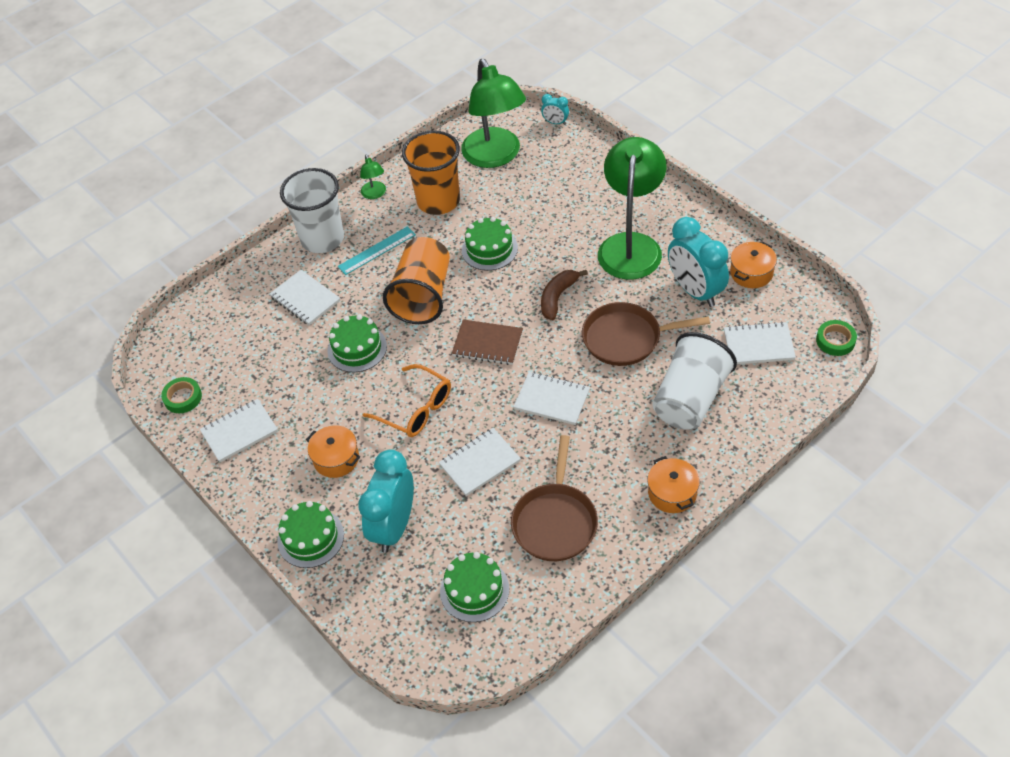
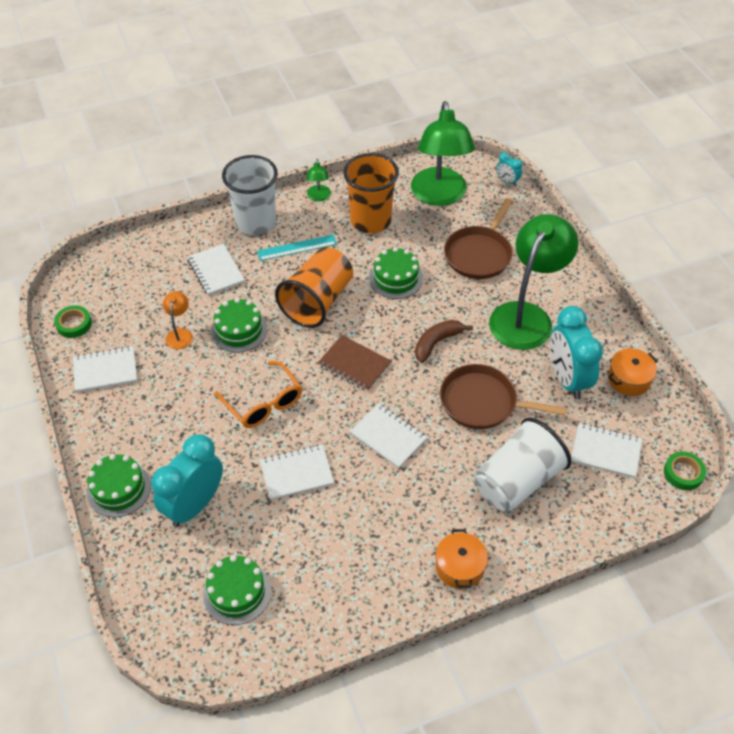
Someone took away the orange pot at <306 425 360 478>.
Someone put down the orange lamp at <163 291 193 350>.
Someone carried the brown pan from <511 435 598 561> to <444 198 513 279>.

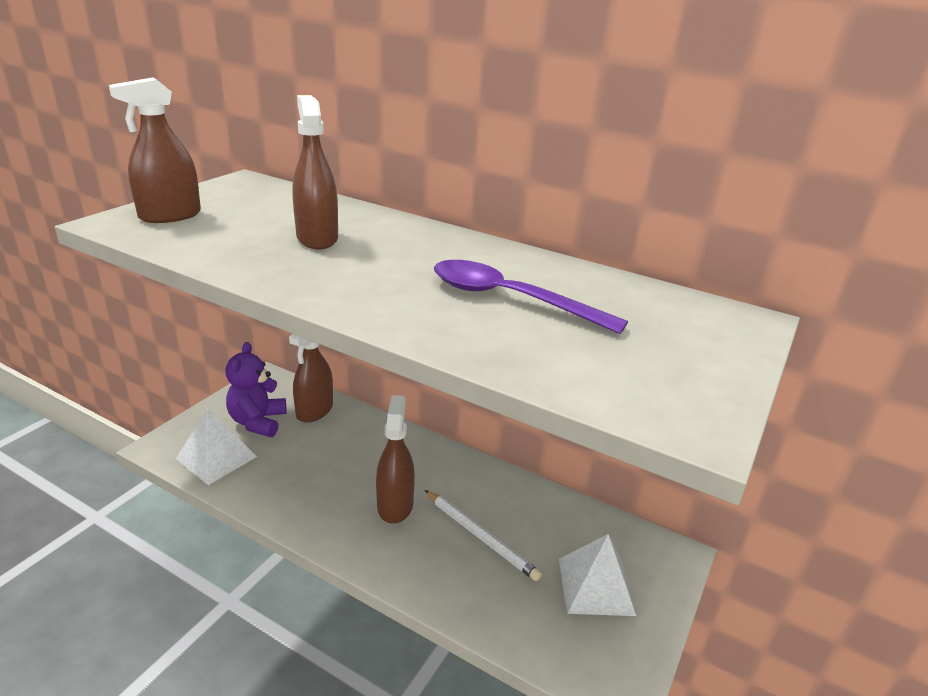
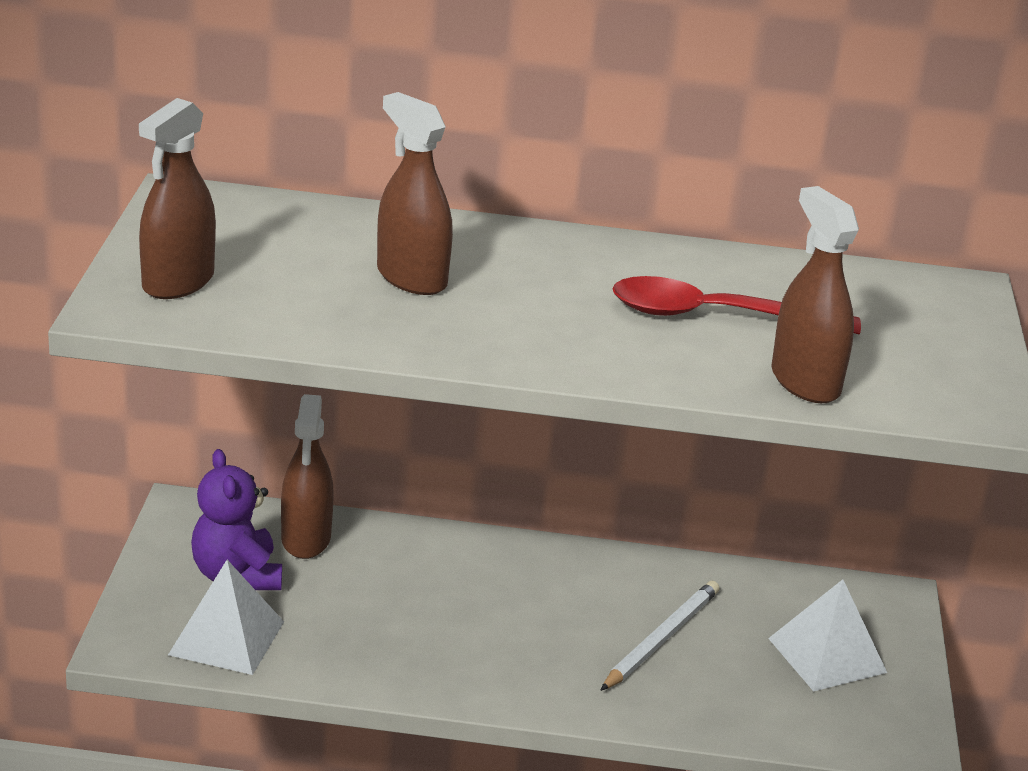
Someone carried the brown spray bottle from <376 395 415 524> to <771 186 859 403>.
Someone repainted the purple spoon at <434 260 628 334>, which became the red spoon at <612 276 861 334>.
Someone rotated the white pencil at <425 490 542 581> by 75 degrees counterclockwise.

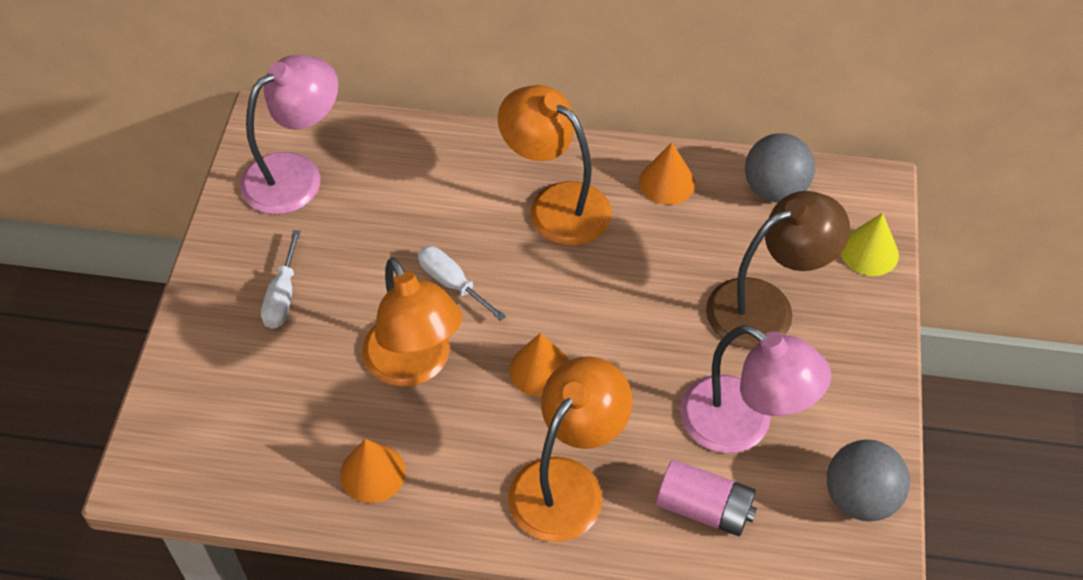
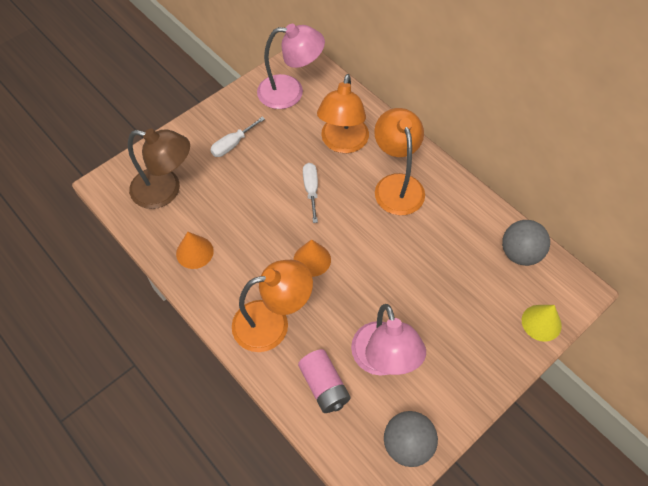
Someone took away the orange cone at <639 142 695 205>.
Someone carried the orange lamp from <362 257 462 387> to <317 74 369 153>.
Someone carried the brown lamp from <706 191 850 349> to <128 129 190 209>.

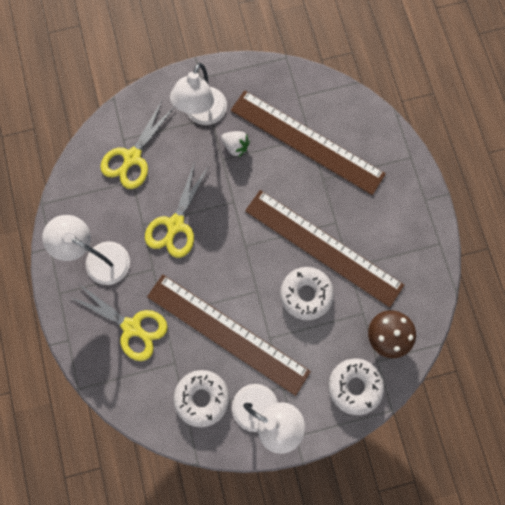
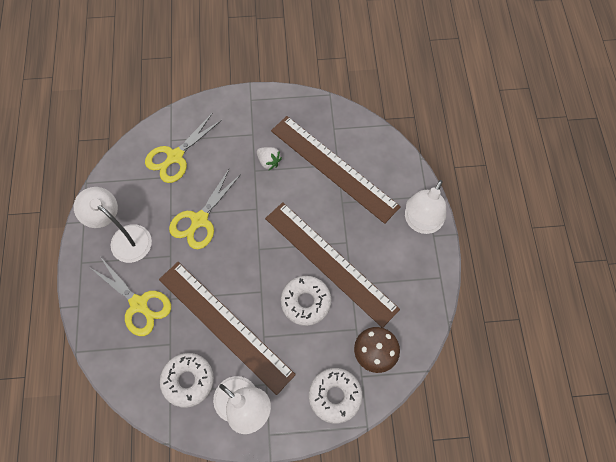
Someone carried the white lamp from <170 63 227 125> to <405 180 446 234>.

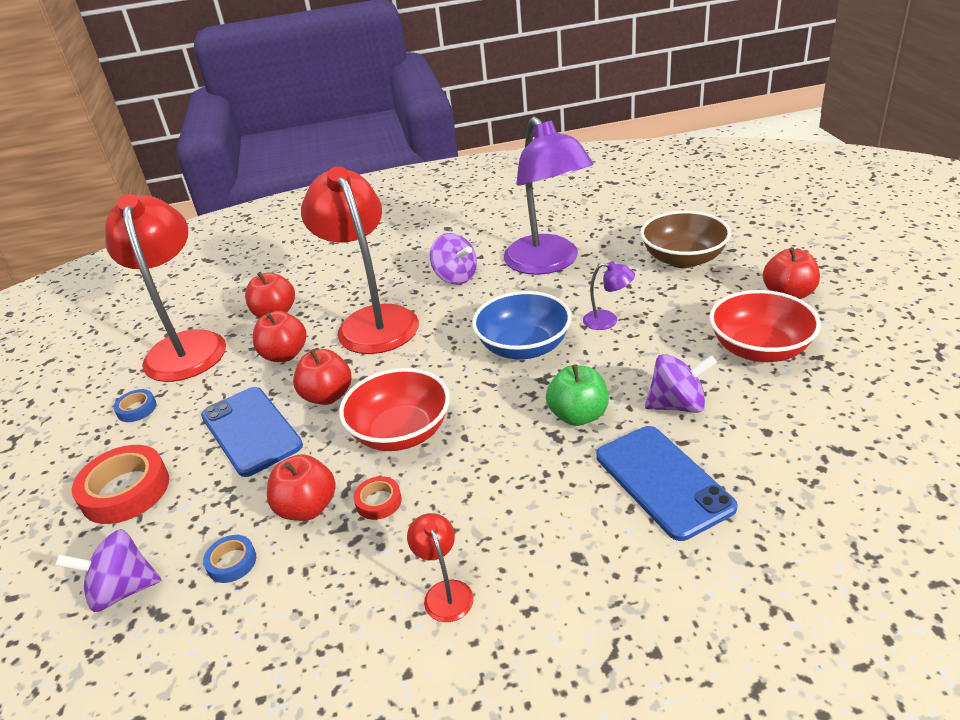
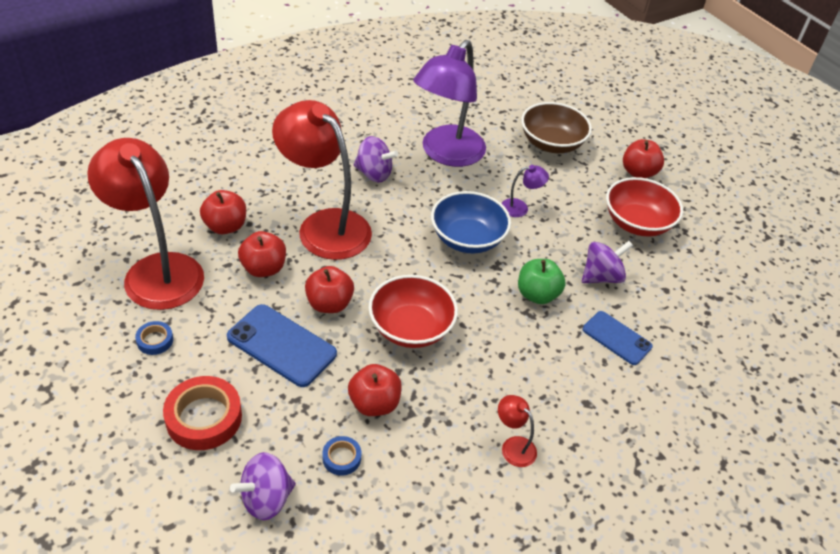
Someone took away the red tape at <353 476 402 520>.
Someone rotated the purple lamp at <504 117 594 275> by 75 degrees clockwise.
Someone scaled the blue phone at <596 426 738 541> by 0.66.

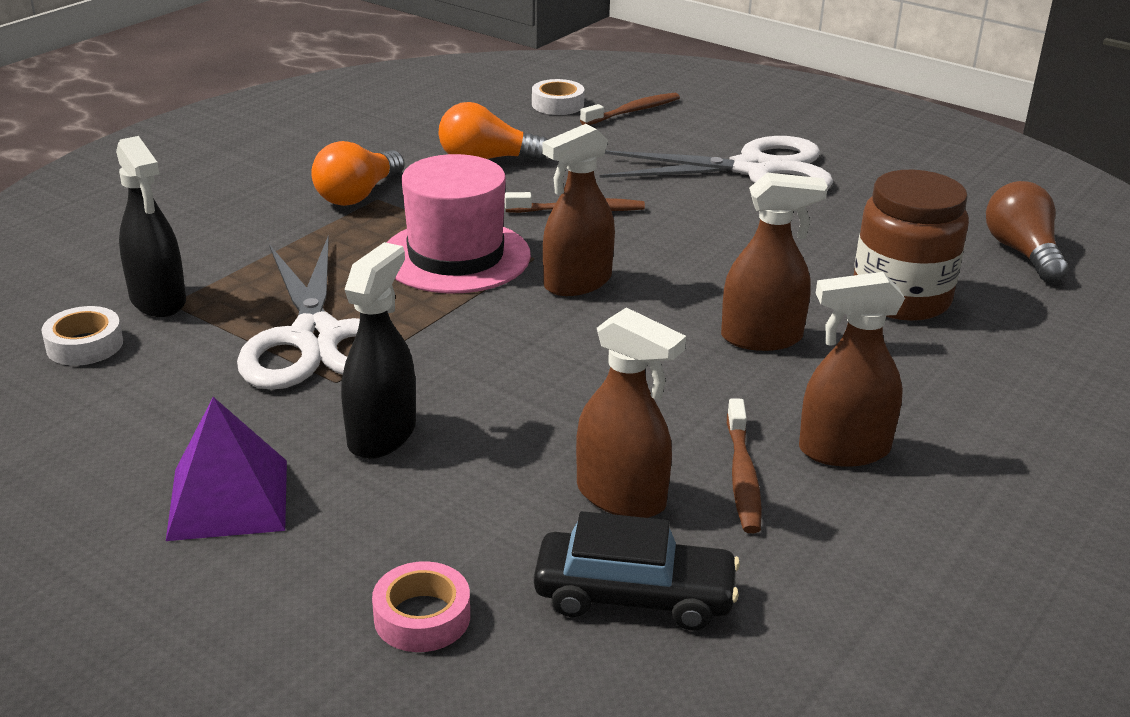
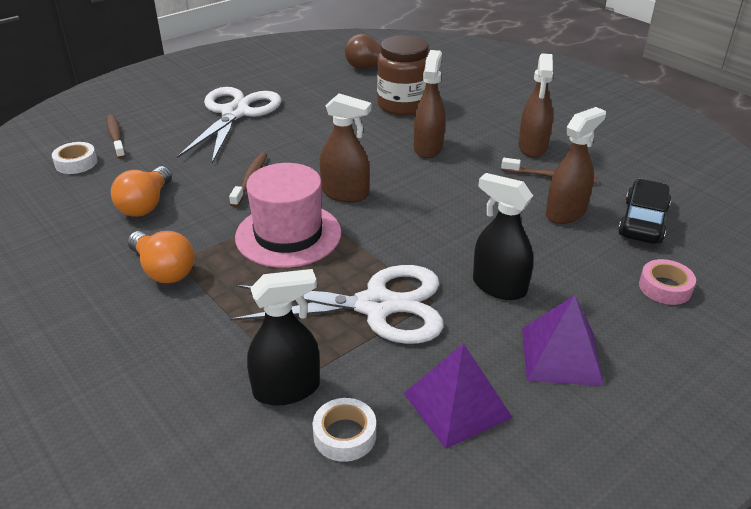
Someone put down the purple pyramid at <403 343 513 449>.
Someone rotated the brown spray bottle at <542 124 615 296> by 45 degrees counterclockwise.

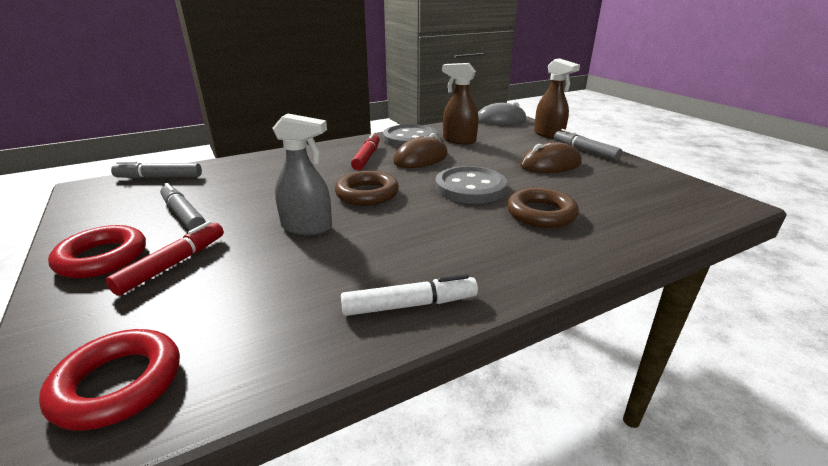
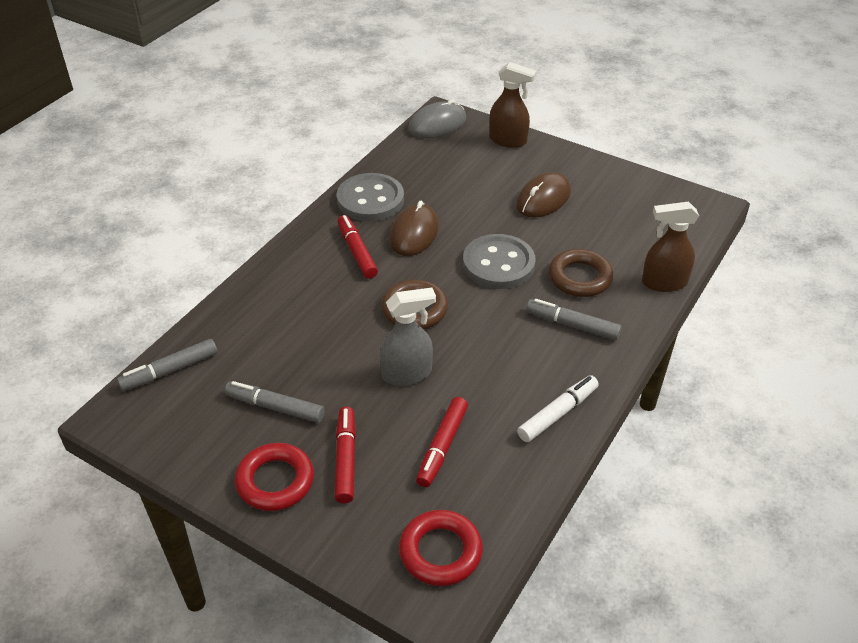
Someone put down the red marker at <416 397 468 487>.
Someone carried the brown spray bottle from <442 63 479 144> to <642 201 699 292>.
Someone carried the grey marker from <554 129 623 161> to <526 299 622 340>.

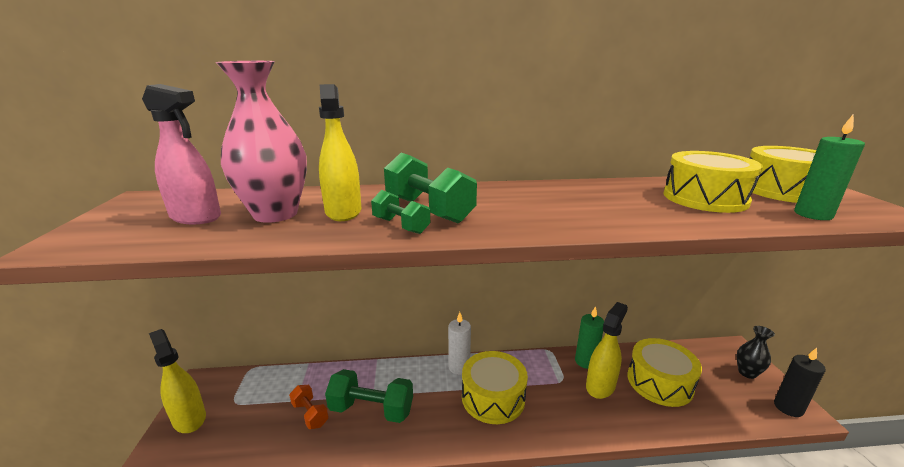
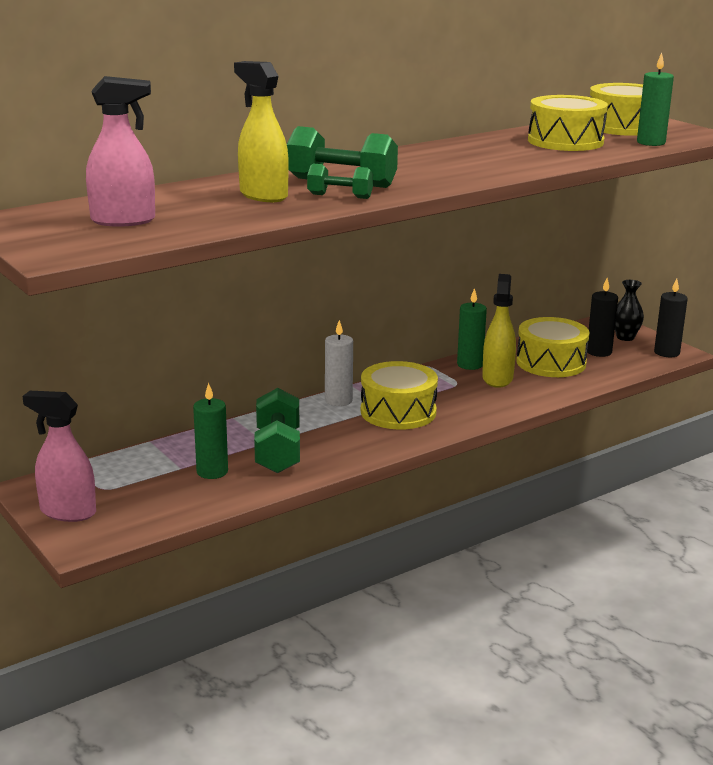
Someone took away the pink vase at <216 61 307 223>.
Someone put down the black candle at <587 278 618 357>.
Someone swapped the orange dumbbell at <289 385 329 429> for the green candle at <193 383 228 479>.
Someone repainted the yellow spray bottle at <149 329 206 433>, which became the pink spray bottle at <23 391 96 522>.
Someone rotated the green dumbbell at <325 369 413 423> by 75 degrees counterclockwise.

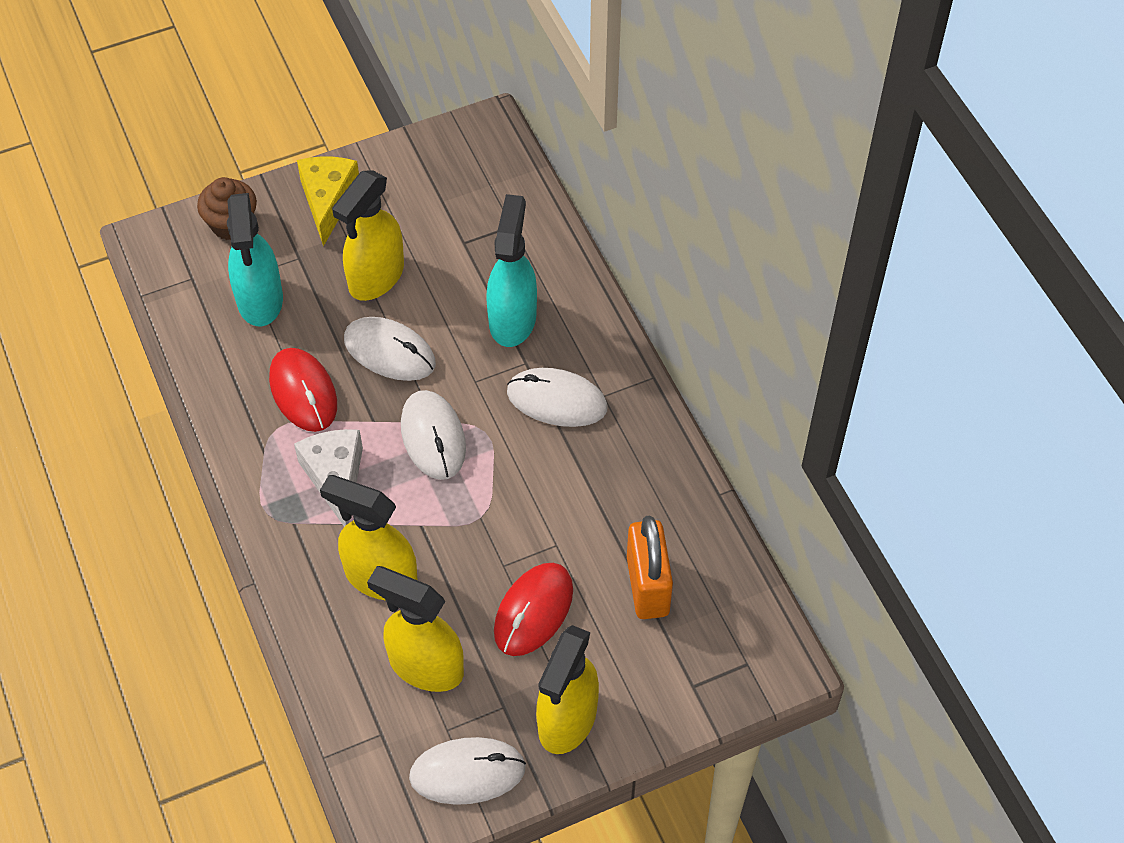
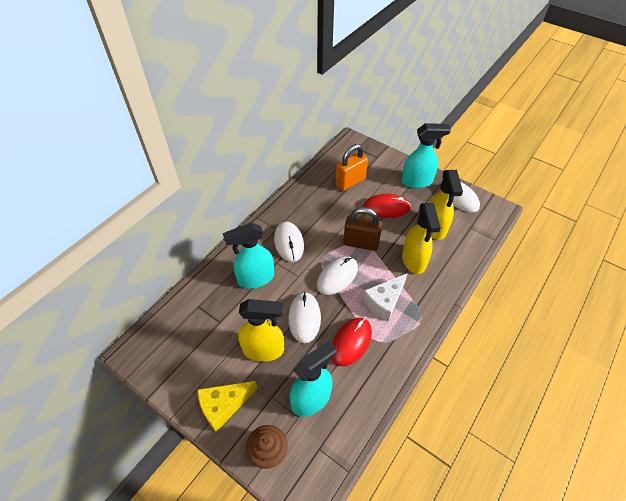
Someone put down the brown padlock at <343 207 382 251>.
Someone repainted the yellow spray bottle at <536 625 599 754>, which became the turquoise spray bottle at <402 123 451 188>.

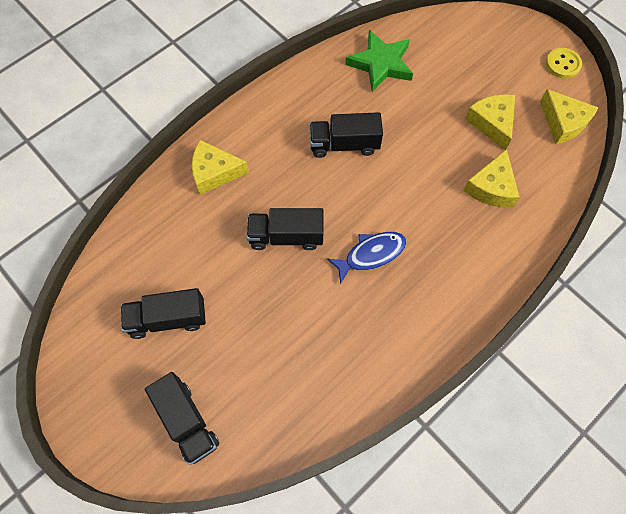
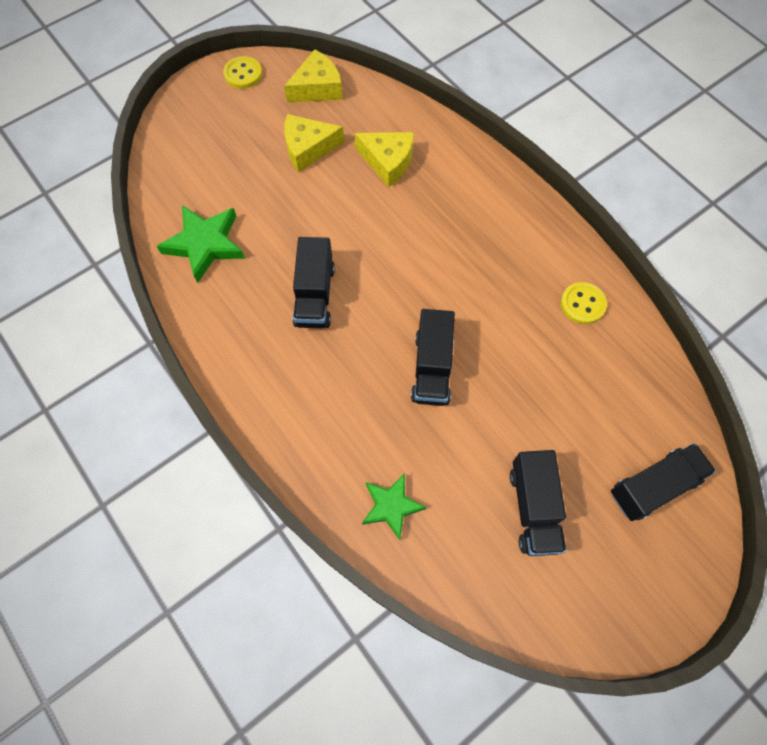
Someone took away the yellow cheese at <192 140 249 195>.
Someone took away the blue fish at <327 232 407 284>.
Someone put down the green star at <362 473 426 540>.
Someone put down the yellow button at <561 282 607 324>.

